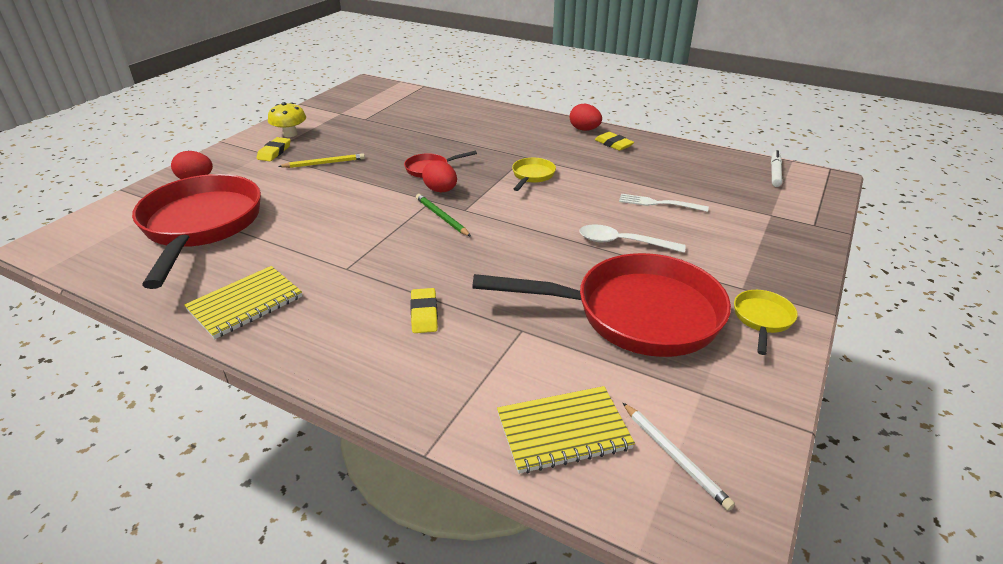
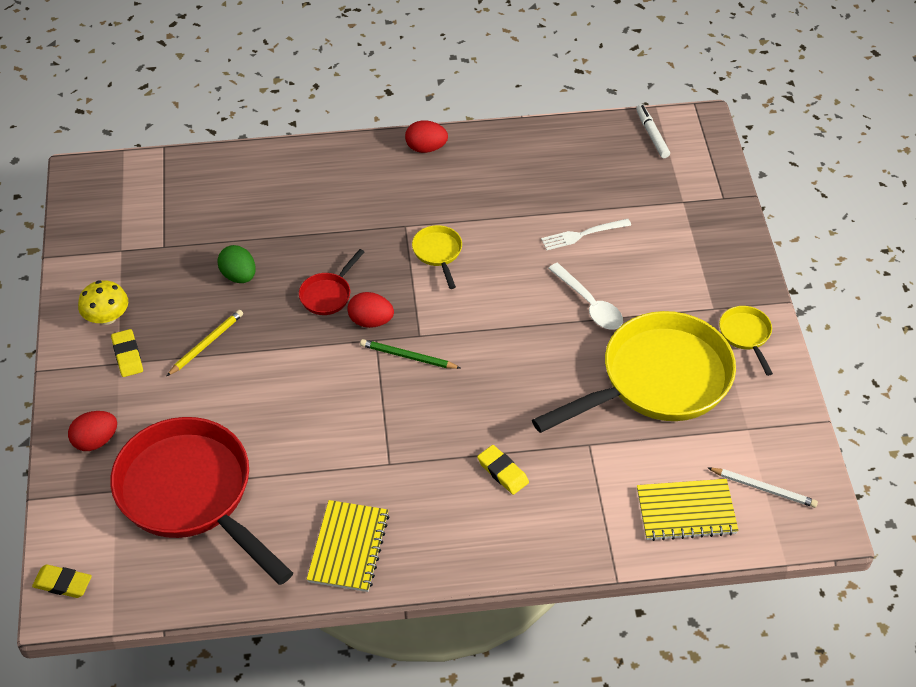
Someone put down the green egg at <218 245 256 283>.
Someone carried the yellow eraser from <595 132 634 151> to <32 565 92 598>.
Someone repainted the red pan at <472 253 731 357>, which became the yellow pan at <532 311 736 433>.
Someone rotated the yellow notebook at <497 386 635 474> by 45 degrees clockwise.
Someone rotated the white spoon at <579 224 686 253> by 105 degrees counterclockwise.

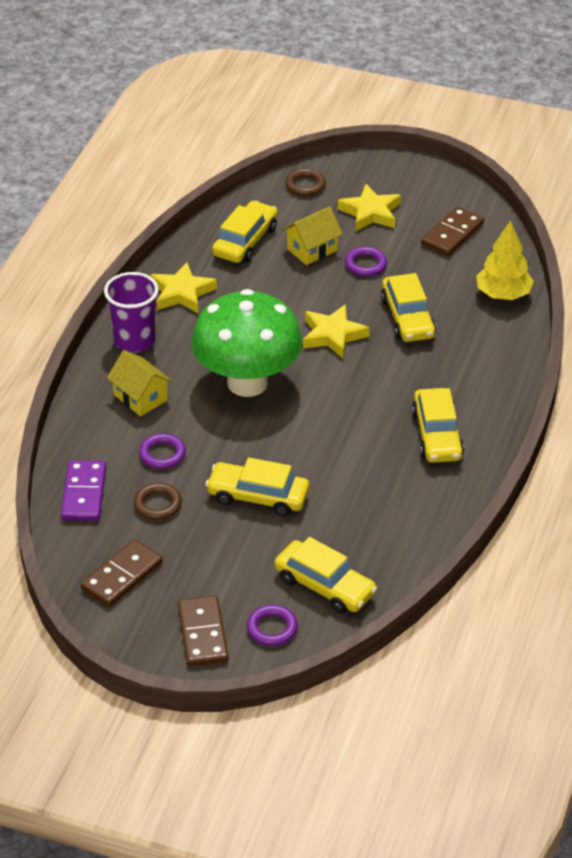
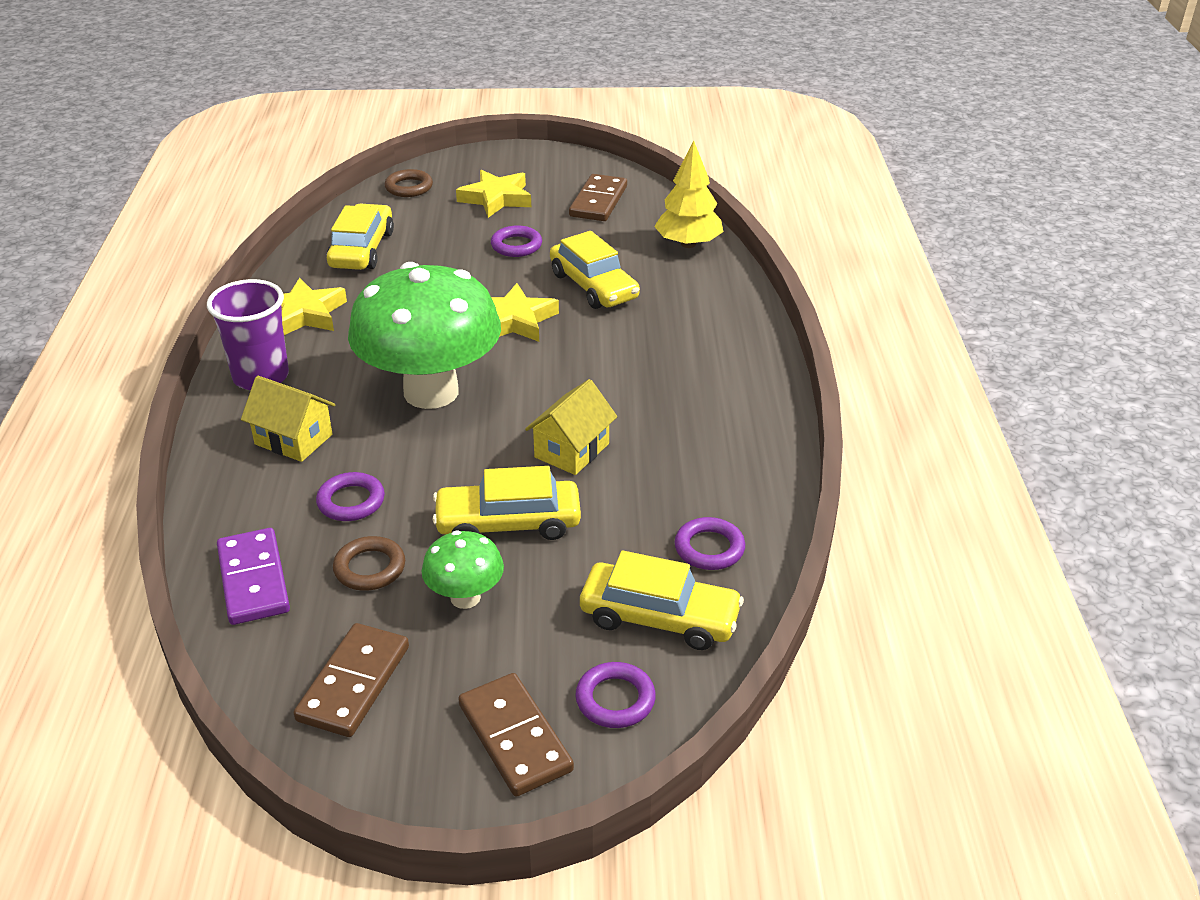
Someone took away the yellow car at <412 388 464 463>.
Someone put down the green mushroom at <422 530 504 609>.
Someone put down the purple ring at <675 517 745 570>.
Someone carried the yellow house from <282 206 343 265> to <525 379 617 475>.

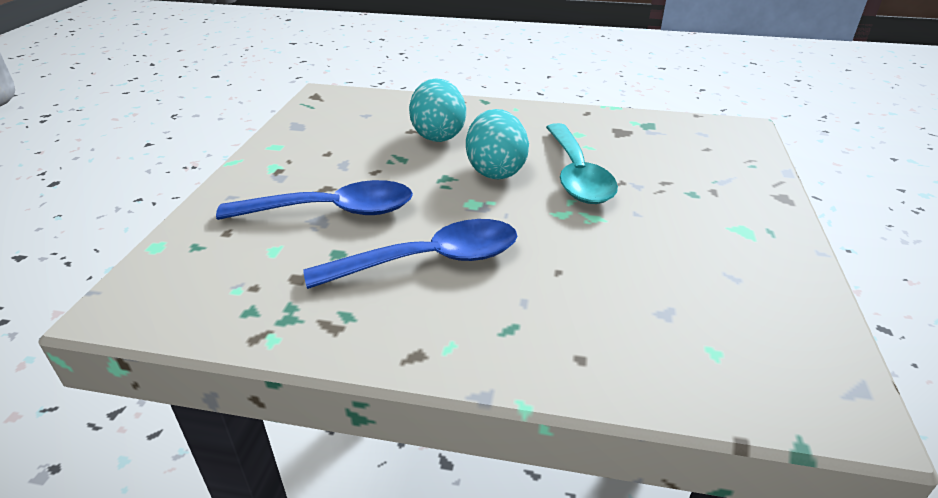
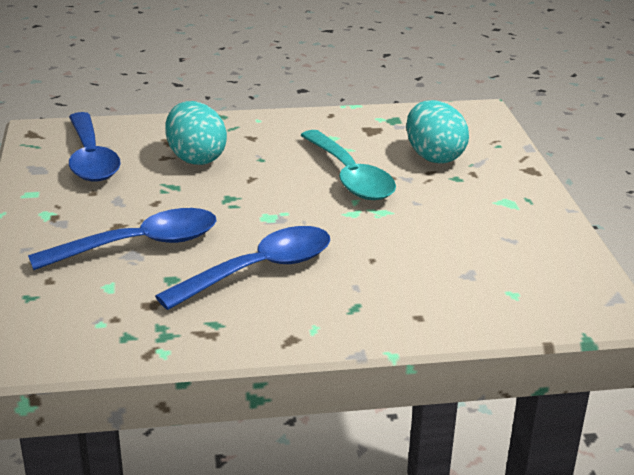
Someone put down the blue spoon at <69 112 121 182>.
Someone carried the turquoise egg from <466 109 529 179> to <406 100 469 164>.

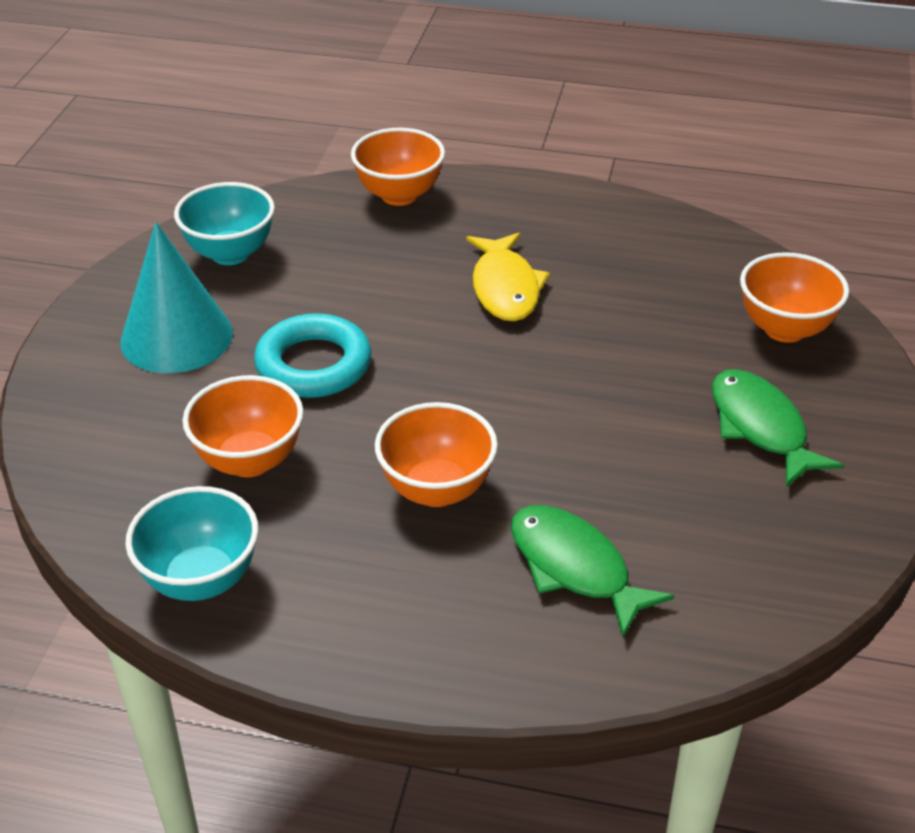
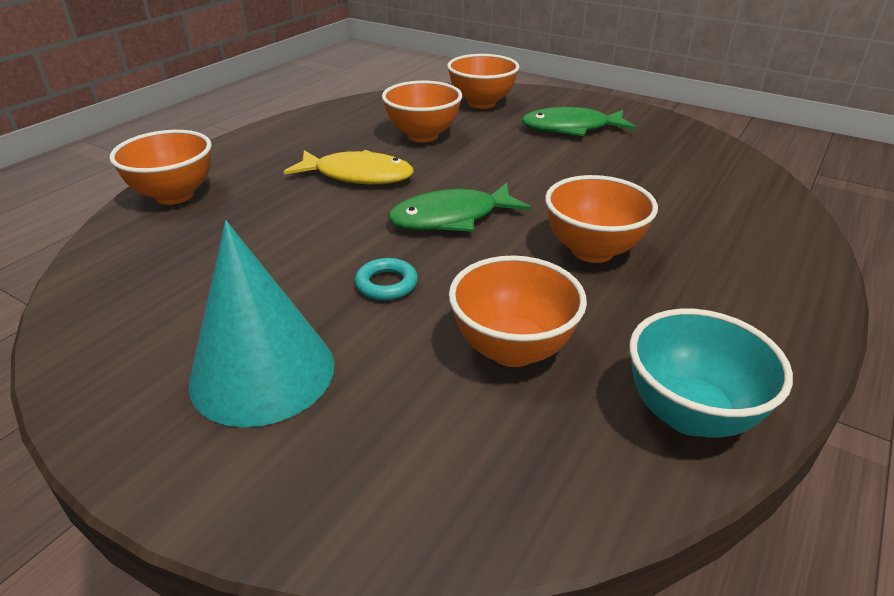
Someone took away the turquoise bowl at <174 182 275 265>.
Someone put down the orange bowl at <382 81 462 143>.
Someone carried the green fish from <511 505 674 637> to <388 183 531 232>.
Someone scaled the turquoise ring at <254 313 371 398> by 0.51.

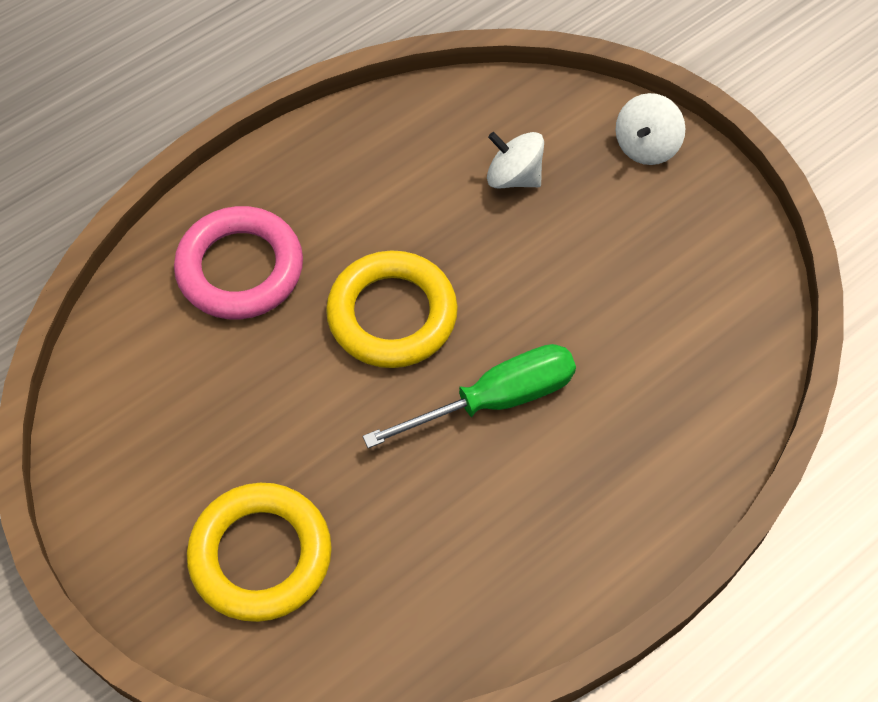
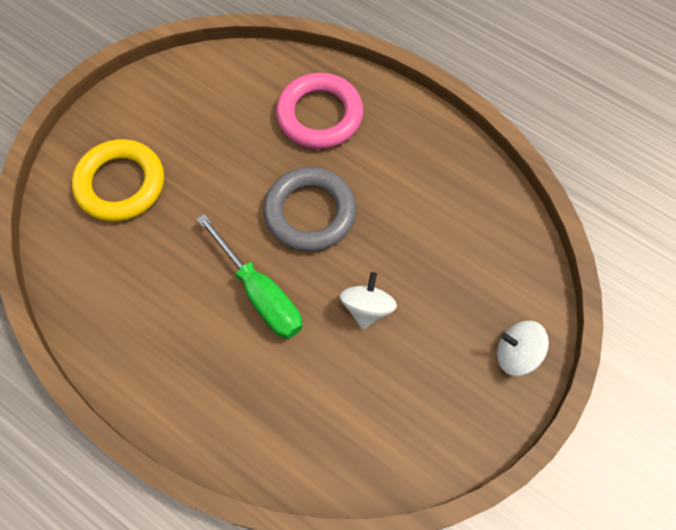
Someone carried the white spinning top from <487 132 544 188> to <340 272 397 330>.
Someone repainted the yellow ring at <326 250 458 368>, which became the grey ring at <263 167 356 252>.

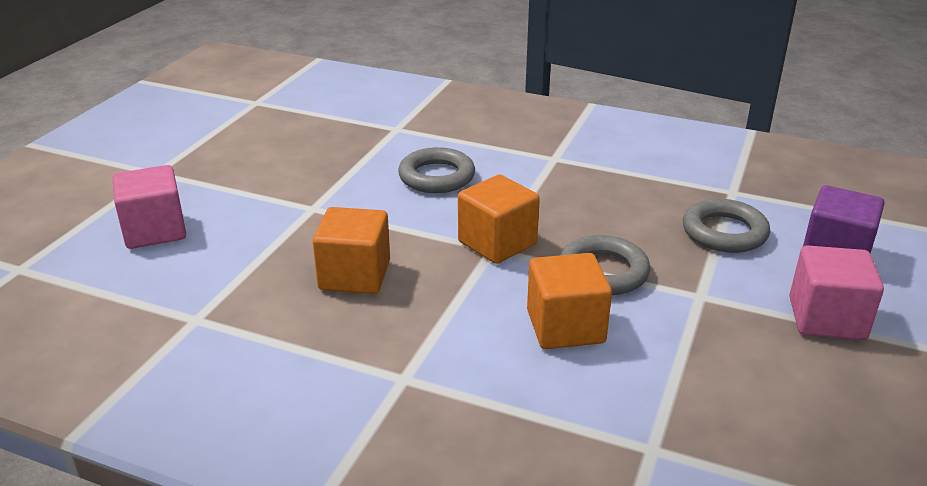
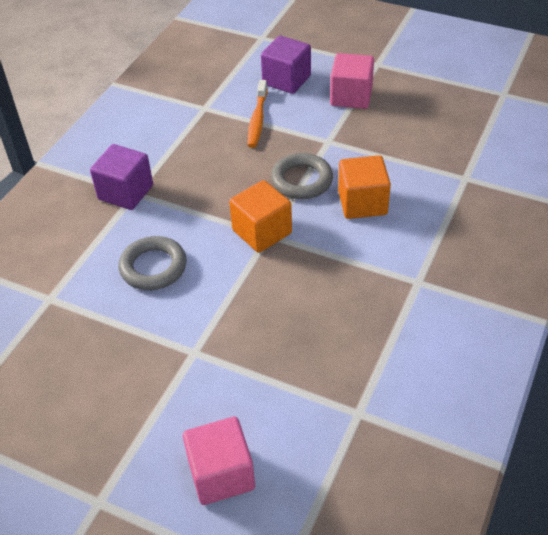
Someone took away the orange cube at <313 207 390 294>.
Someone put down the purple cube at <90 144 153 210>.
Someone swapped the grey ring at <683 199 770 253> for the orange toothbrush at <248 80 268 148>.

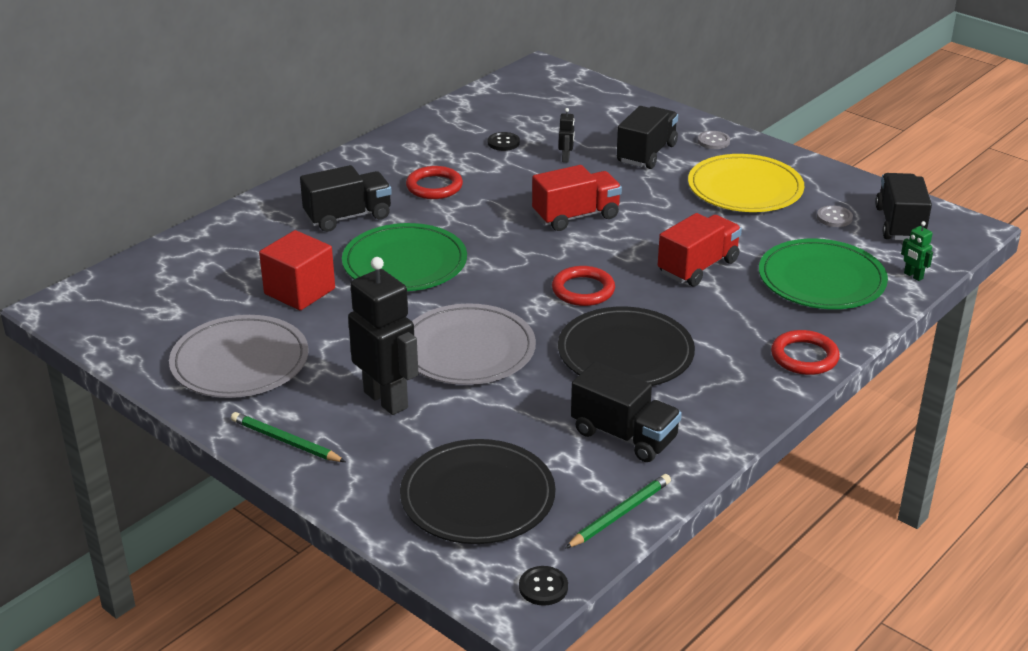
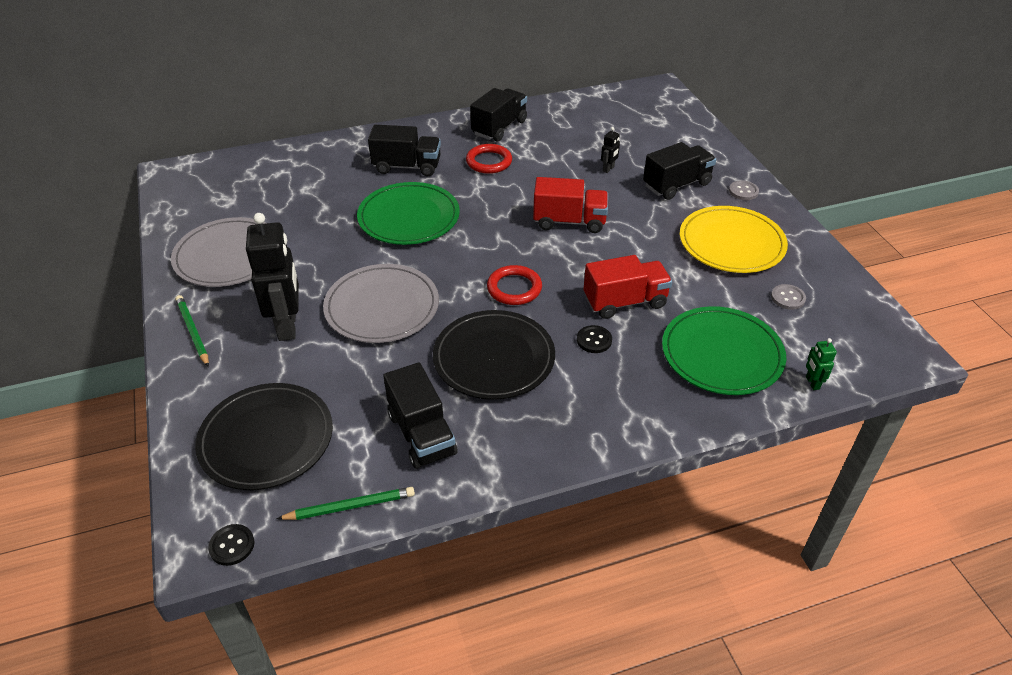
Someone took away the red cube at <259 230 335 310>.
Someone took away the red ring at <771 330 840 375>.
Someone carried the black button from <488 132 520 151> to <577 325 612 353>.
Someone carried the black truck from <875 173 932 241> to <470 88 527 142>.

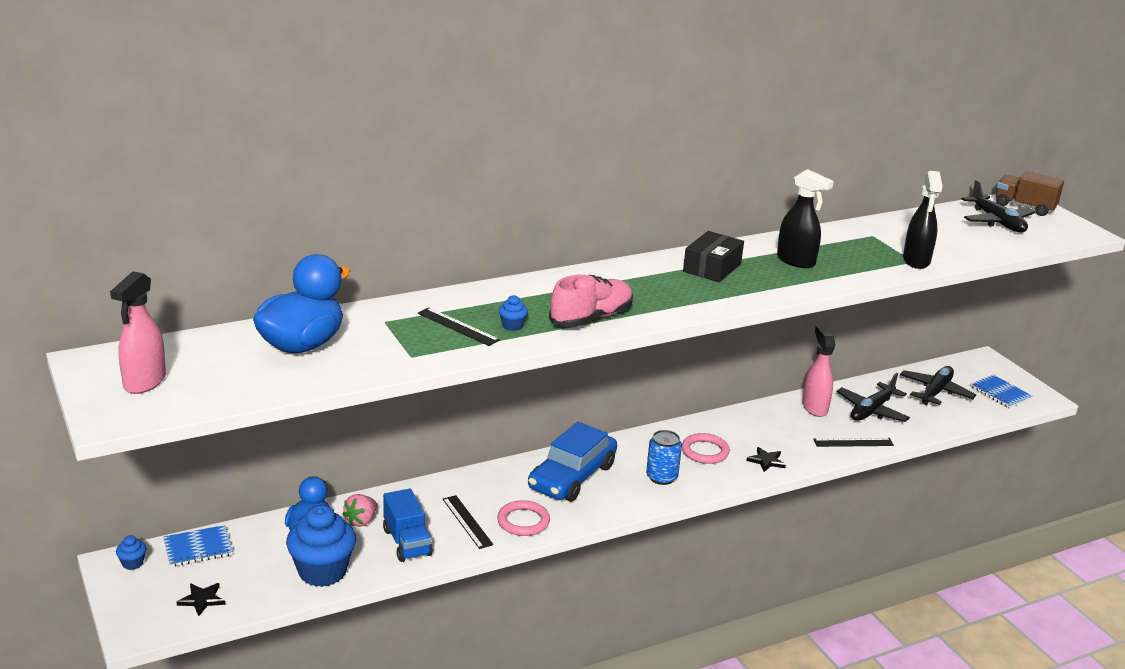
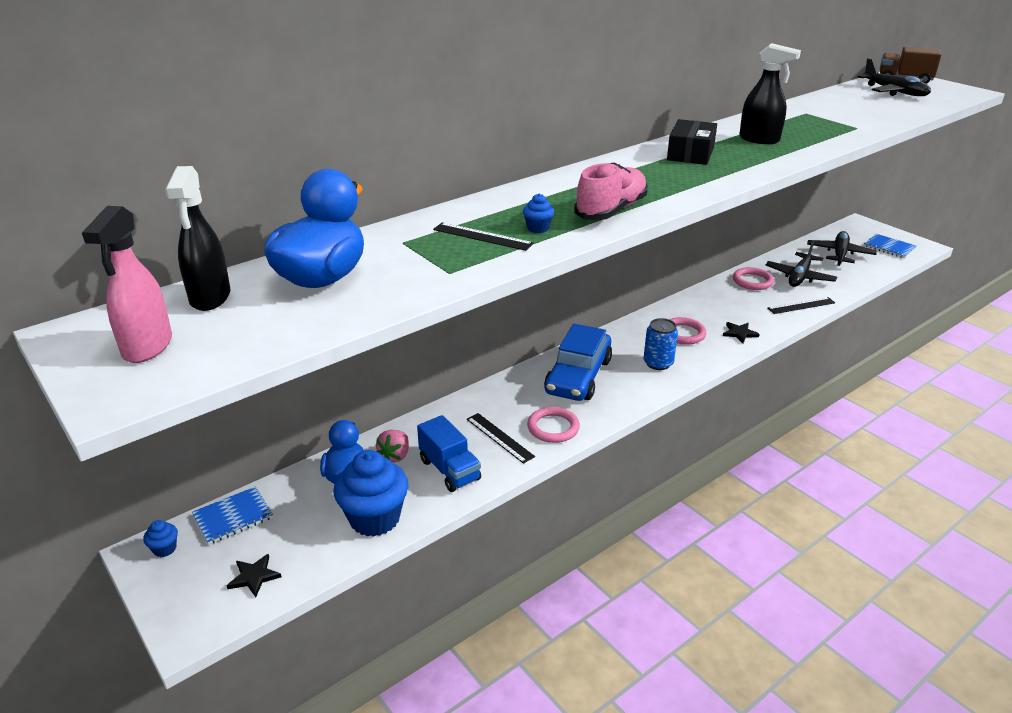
Someone carried the black spray bottle from <903 171 942 269> to <165 166 230 311>.
Someone swapped the pink spray bottle at <802 326 835 417> for the pink ring at <733 267 774 290>.

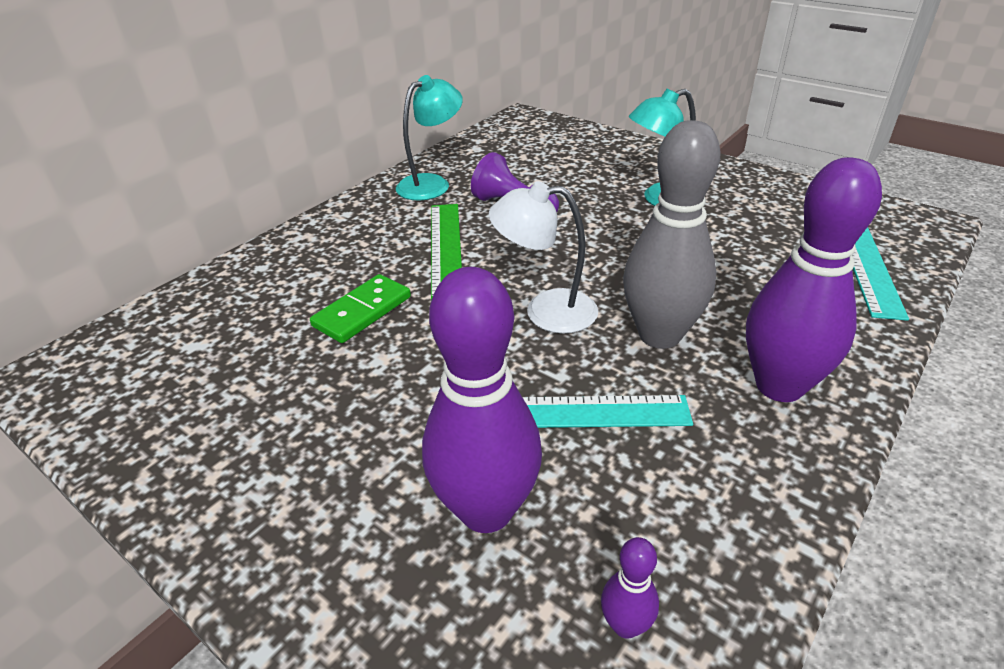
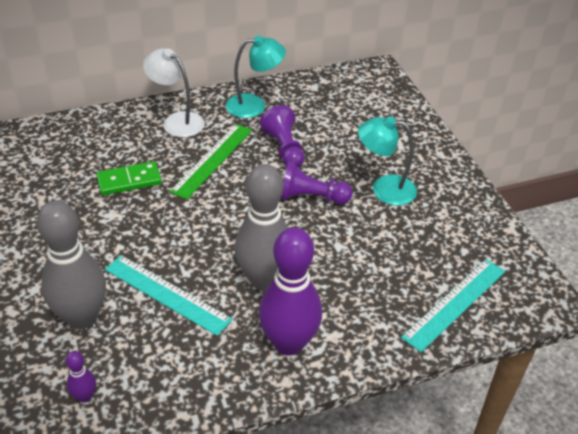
Someone put down the purple pawn at <280 161 353 205>.
Someone carried the white lamp from <489 181 598 334> to <143 48 205 137>.
Someone repainted the purple bowling pin at <422 267 542 533>, which became the grey bowling pin at <37 200 106 329>.

